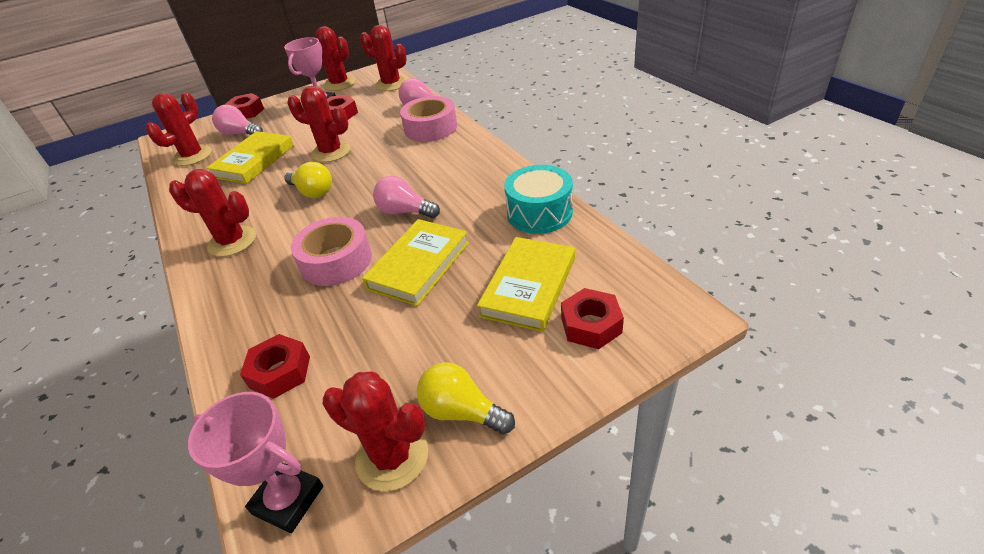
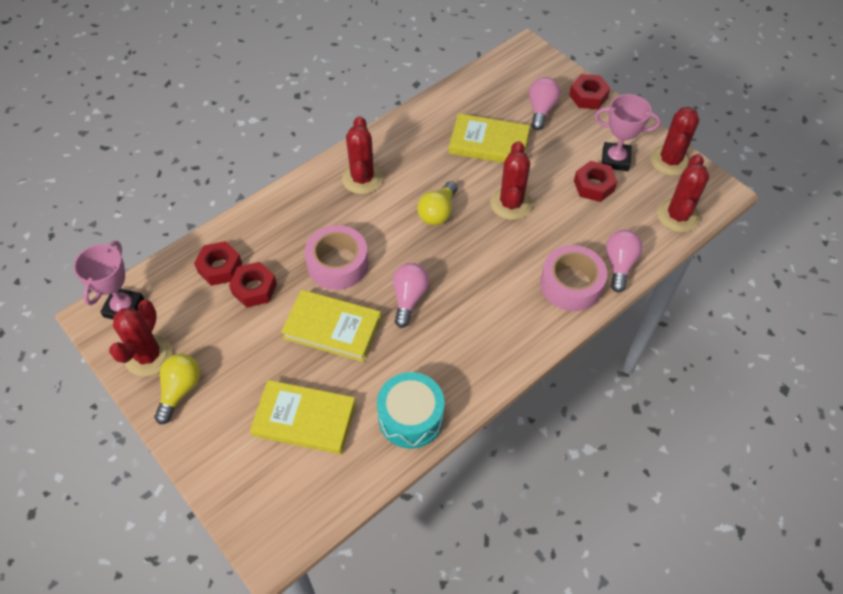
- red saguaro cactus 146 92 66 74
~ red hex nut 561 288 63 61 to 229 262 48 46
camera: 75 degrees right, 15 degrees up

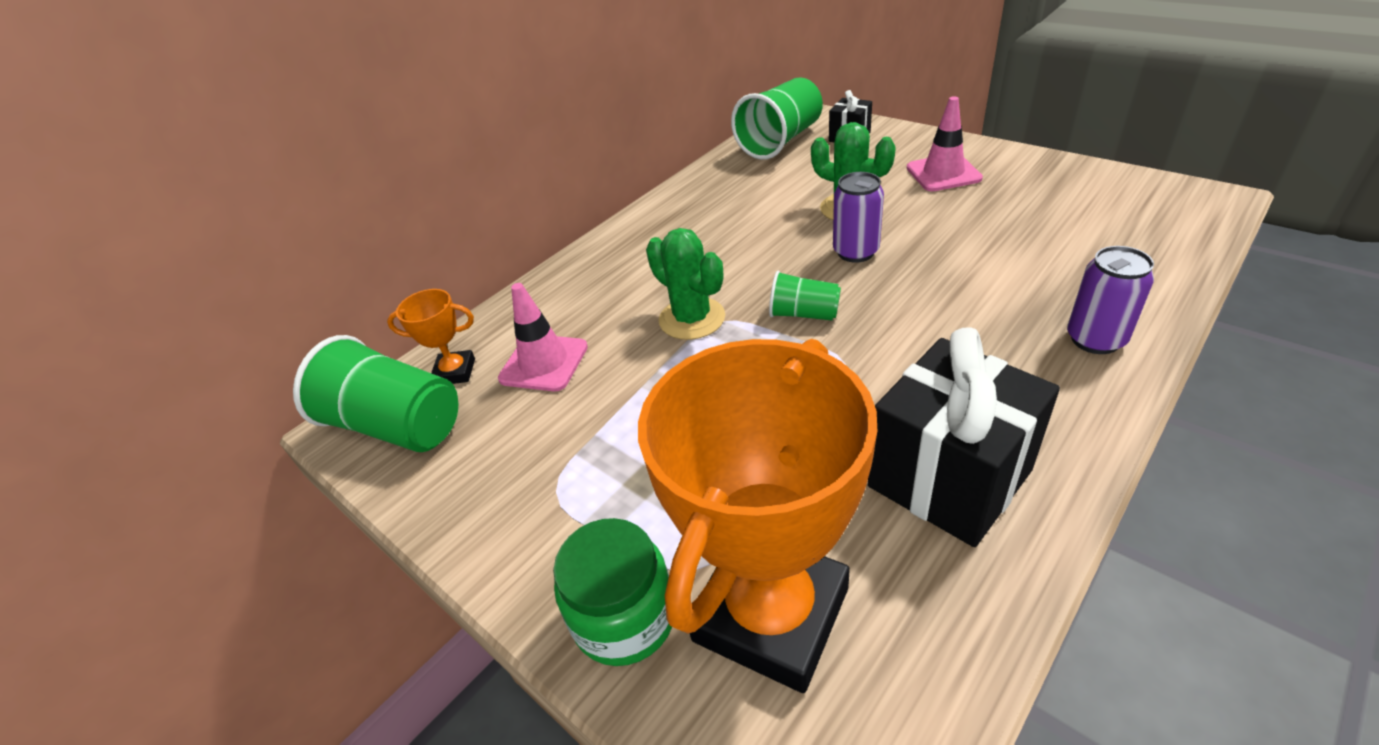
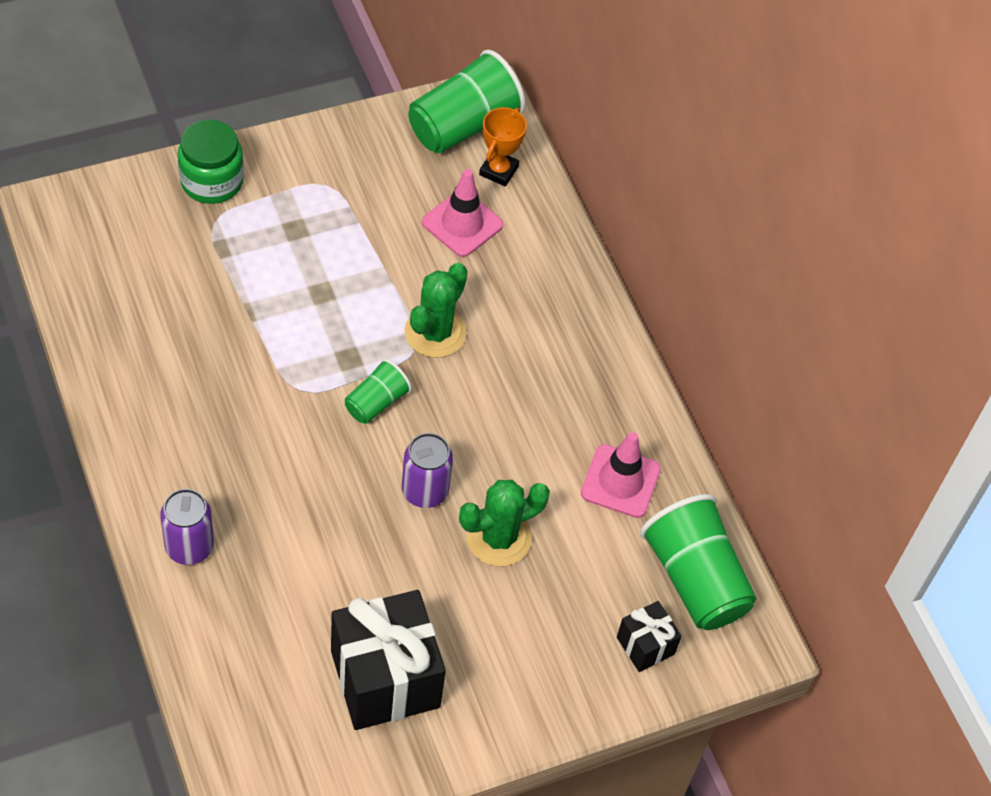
~ pink traffic cone 907 96 76 95 to 581 432 80 86
~ green saguaro cactus 646 228 79 112 = 405 263 63 95 45 degrees counterclockwise
~ jet-black gift 868 327 192 220 to 331 590 115 140
- orange-coloured trophy 638 339 239 354
camera: 105 degrees right, 15 degrees up

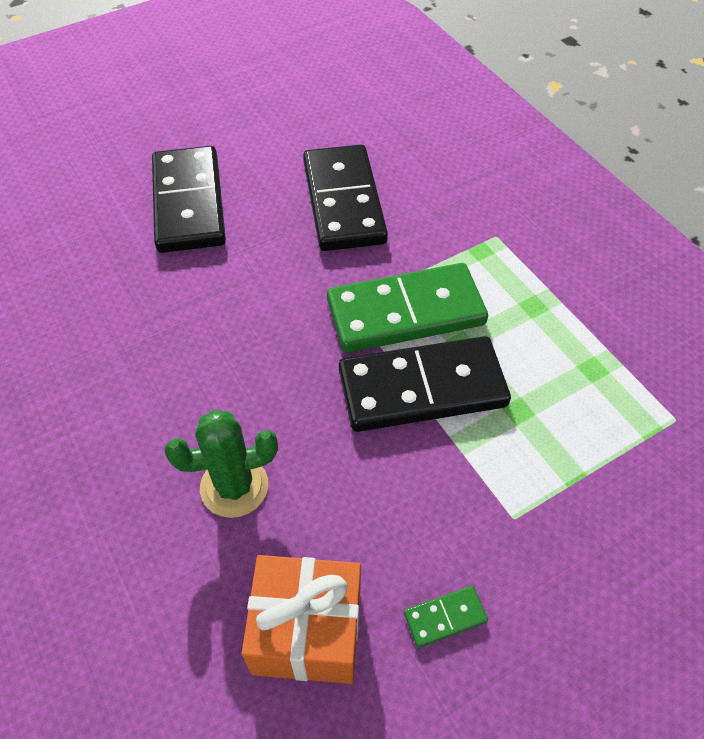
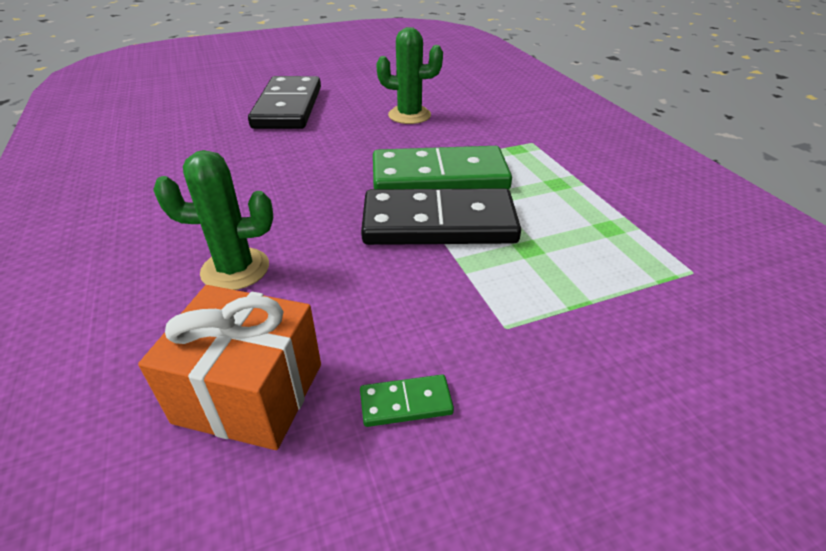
~ jet-black domino piece 303 145 85 106 to green saguaro cactus 376 27 67 97
camera: 10 degrees right, 15 degrees down

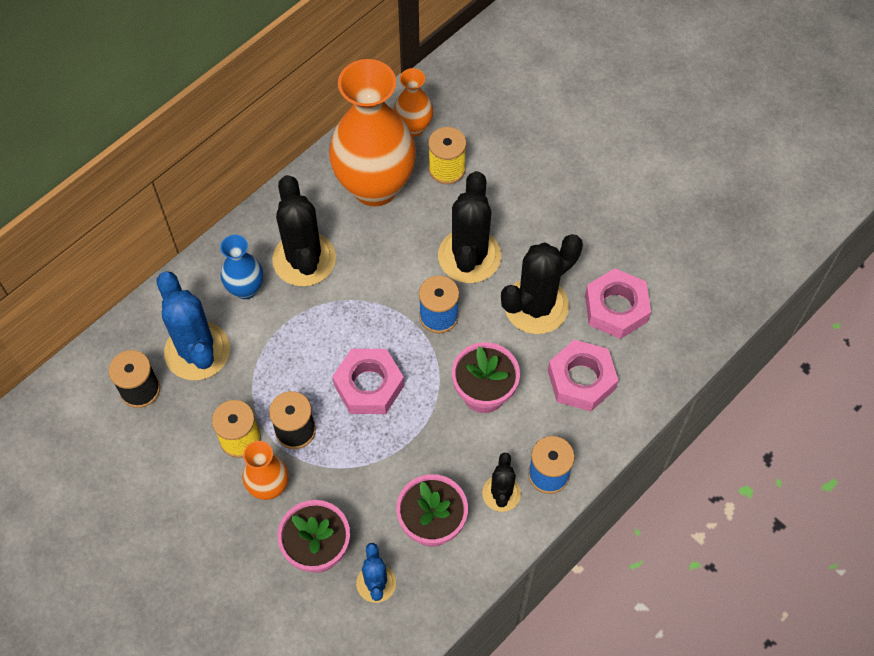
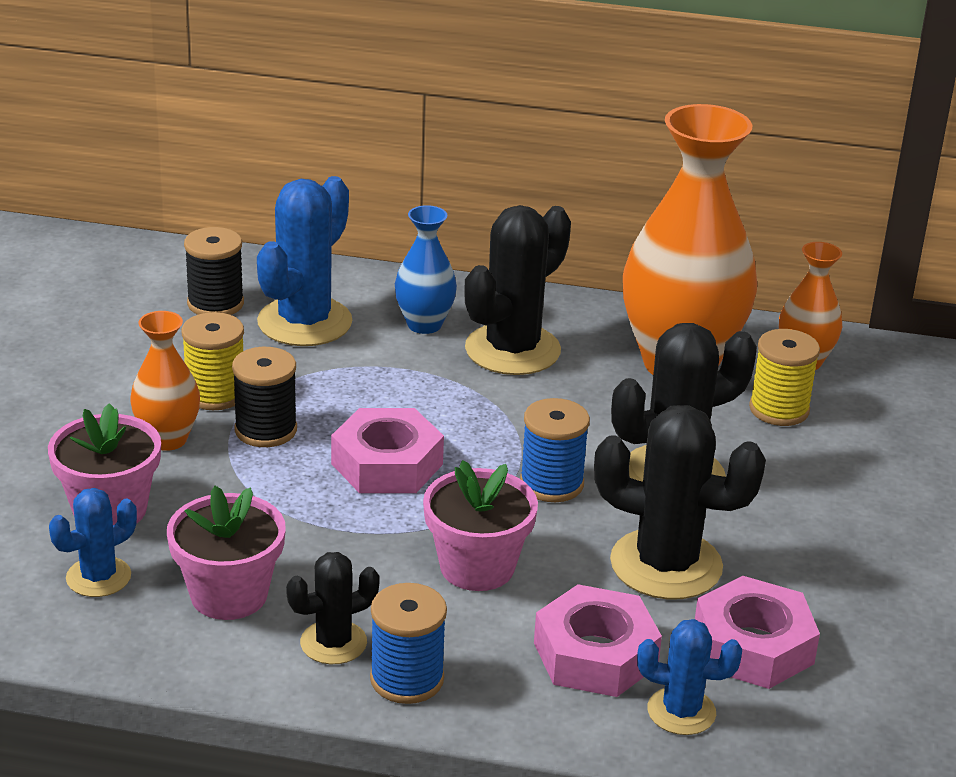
+ cobalt saguaro cactus 637 619 105 116
camera: 55 degrees right, 30 degrees down

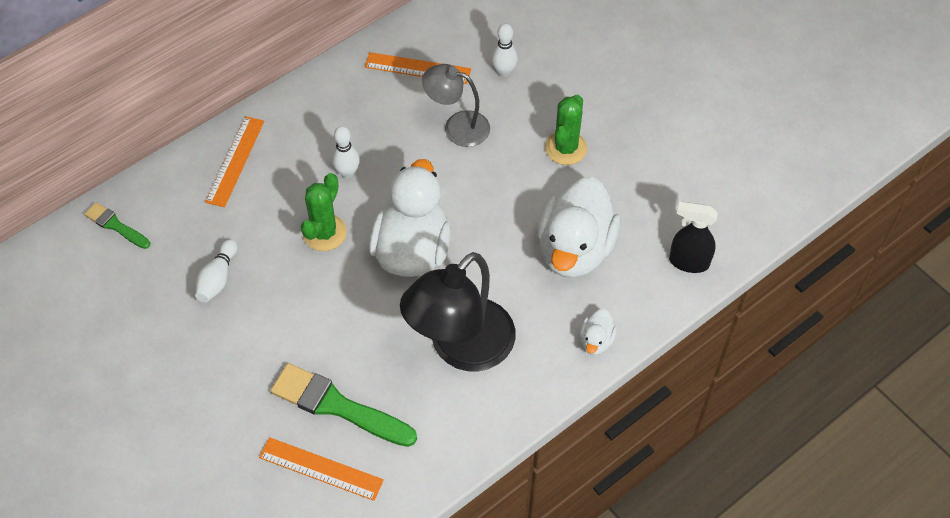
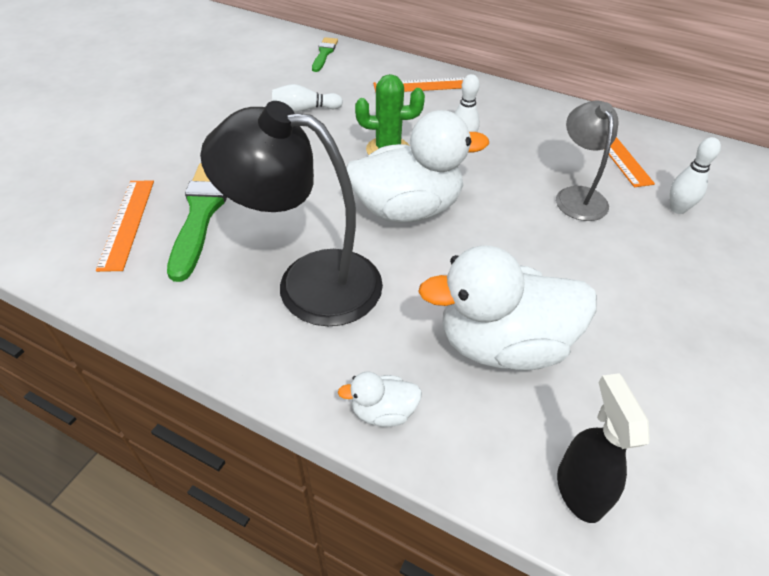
- green saguaro cactus 545 95 42 70
camera: 65 degrees right, 10 degrees down

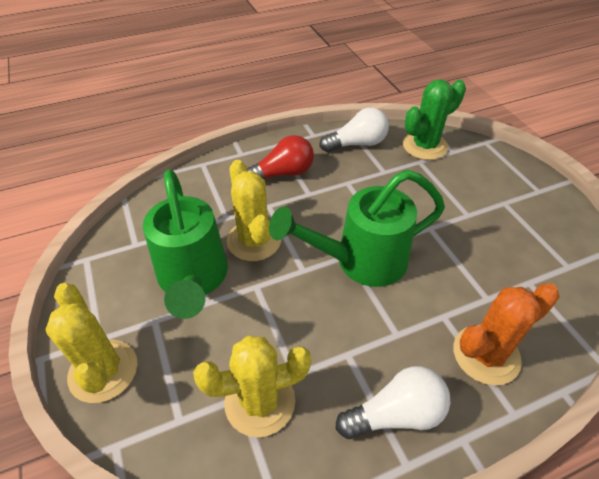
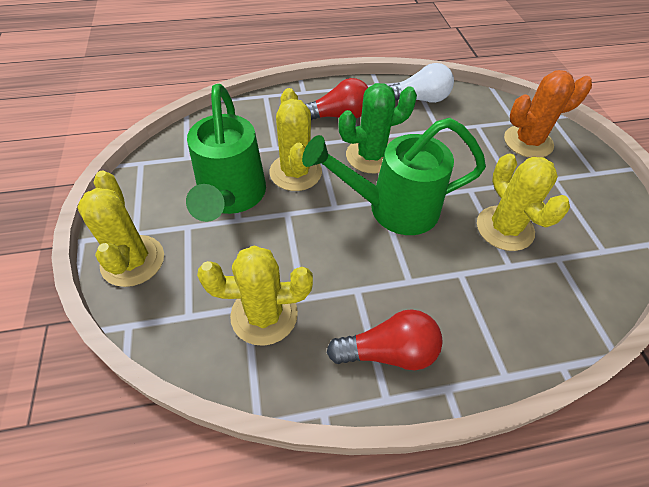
~ green saguaro cactus 403 80 63 80 to 338 83 79 90
~ orange-coloured saguaro cactus 453 283 107 102 to 504 70 88 88
~ pure white lightbulb 336 366 114 73 to red lightbulb 326 309 117 61
+ yellow saguaro cactus 477 153 93 98
camera: 10 degrees right, 5 degrees up

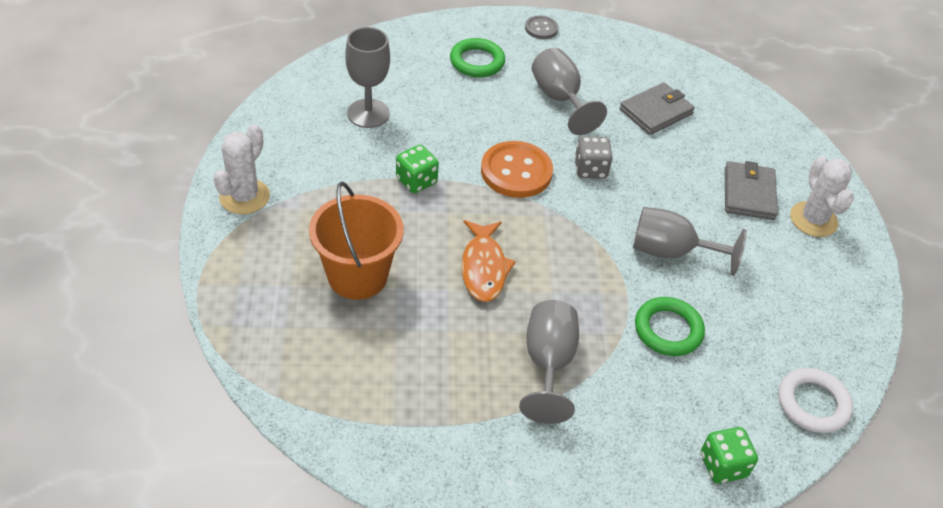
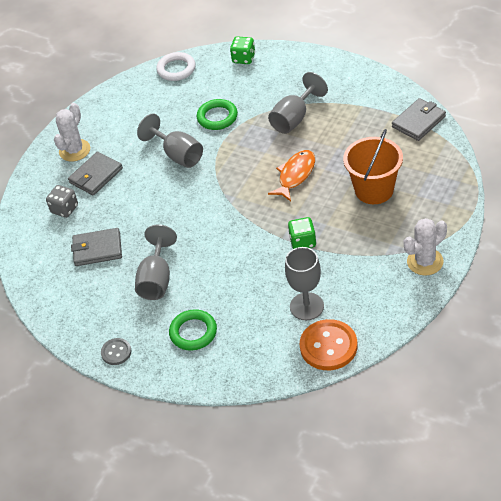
~ ash-grey game die 574 136 39 43 to 46 185 32 33
~ orange-coloured shirt button 481 141 72 57 to 300 319 58 51
+ ash-grey wallet 392 98 54 43
camera: 140 degrees left, 0 degrees up

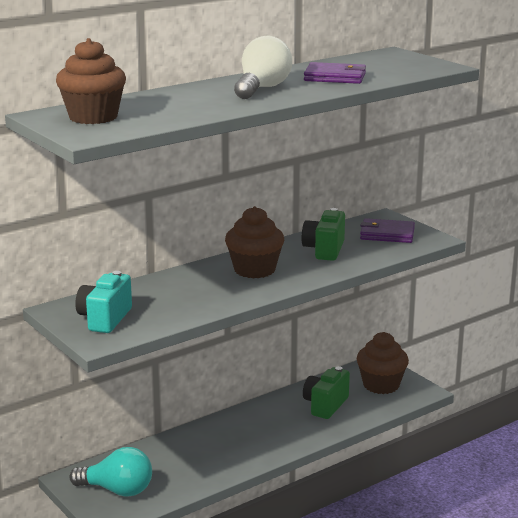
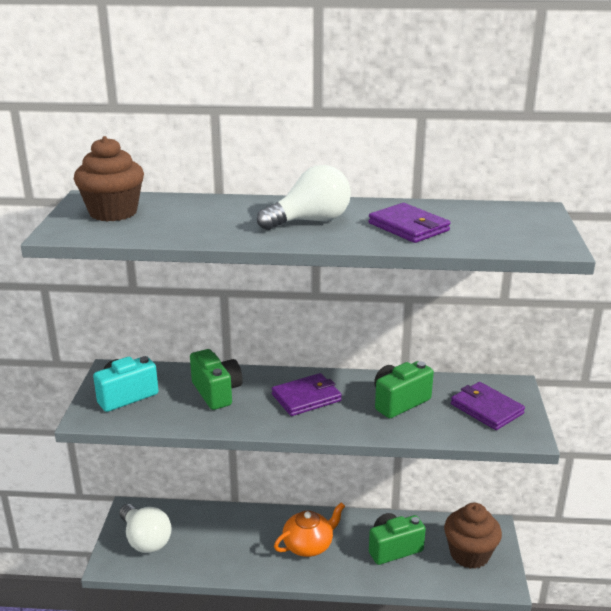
~ russet muffin 225 206 59 73 to purple wallet 272 373 70 43
~ turquoise lightbulb 69 447 83 50 to pure white lightbulb 119 504 53 49
+ green compact camera 190 349 53 61
+ orange-coloured teapot 274 502 71 55
camera: 40 degrees right, 5 degrees up

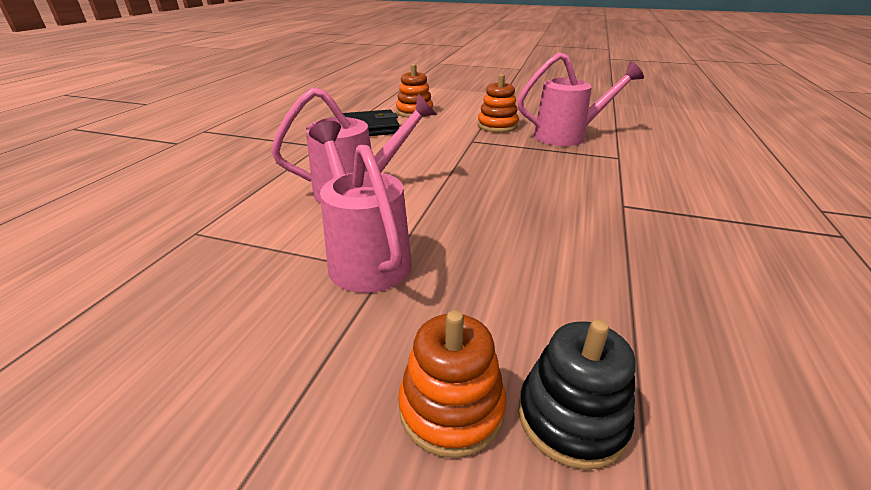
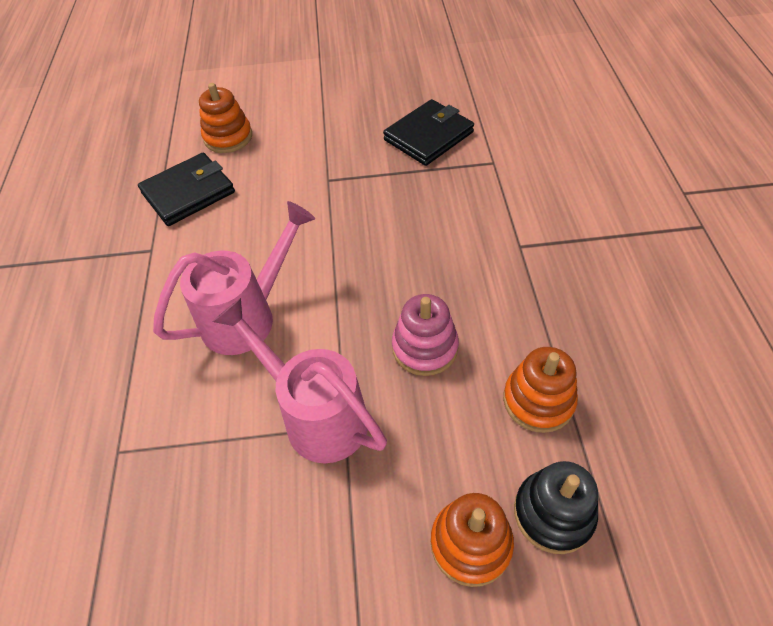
~ pink watering can 517 52 127 94 to jet-black wallet 383 99 91 67
~ orange-coloured stacking rings 478 74 41 59 to 503 347 75 86
+ pink stacking rings 392 294 67 82
camera: 20 degrees left, 20 degrees up

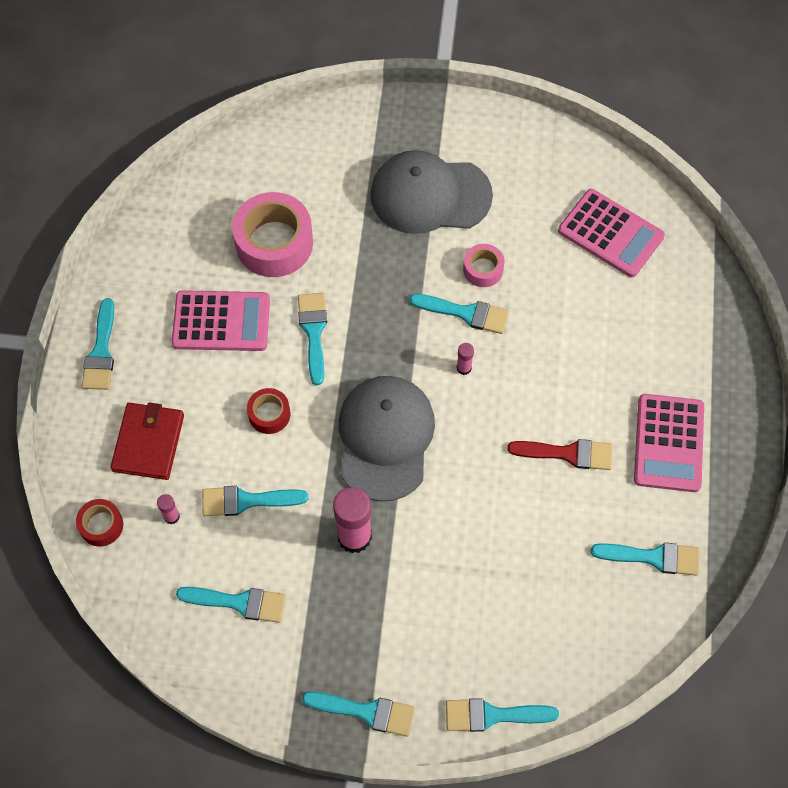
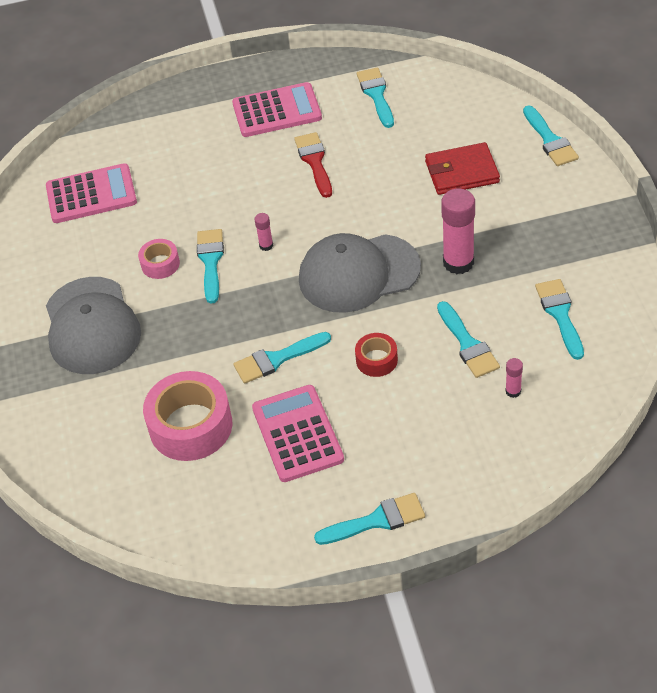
~ pink adding machine 558 189 107 88 = 46 163 91 60 60 degrees clockwise
~ red wallet 110 402 74 78 to 425 142 75 53
- red tape 76 499 47 47
- turquoise paint brush 302 691 113 46
camera: 105 degrees left, 15 degrees down

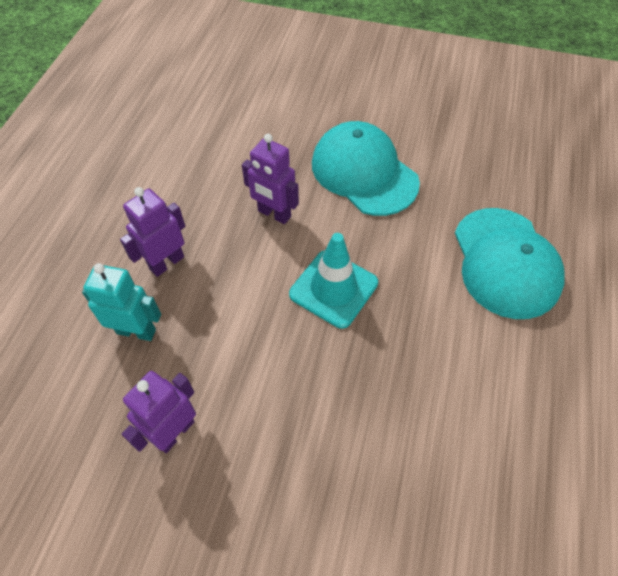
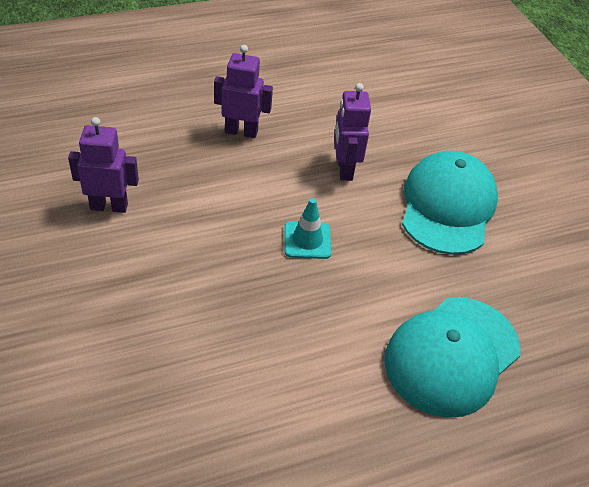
~ turquoise traffic cone 289 233 89 96 = 284 198 47 61 x0.66
- turquoise robot figure 82 263 79 78
camera: 50 degrees right, 10 degrees down

